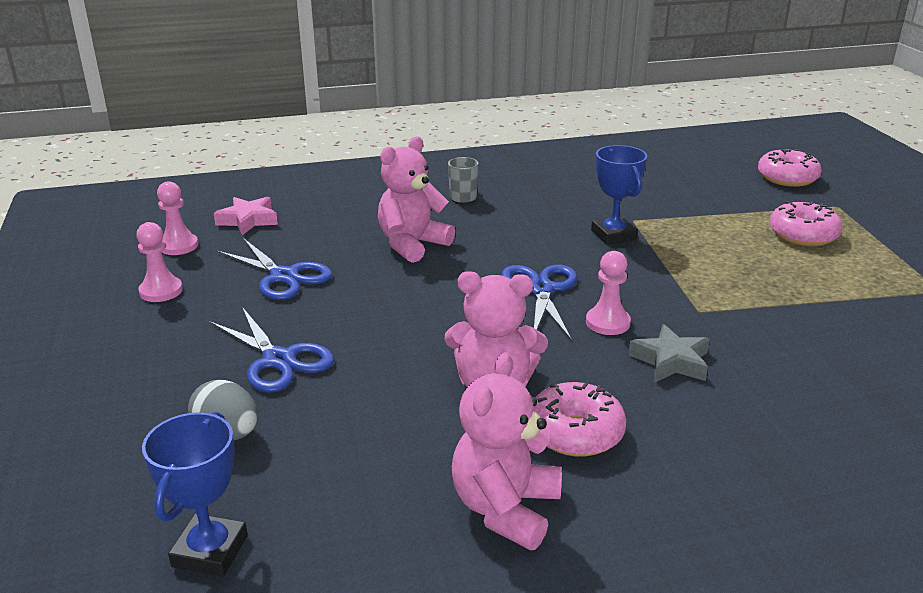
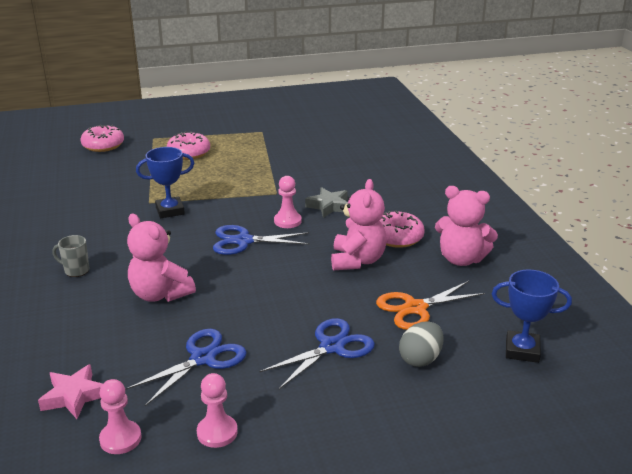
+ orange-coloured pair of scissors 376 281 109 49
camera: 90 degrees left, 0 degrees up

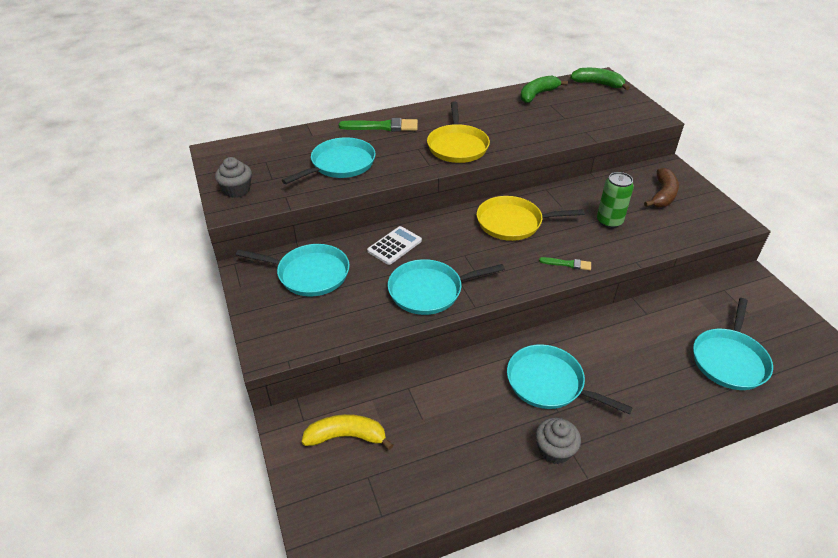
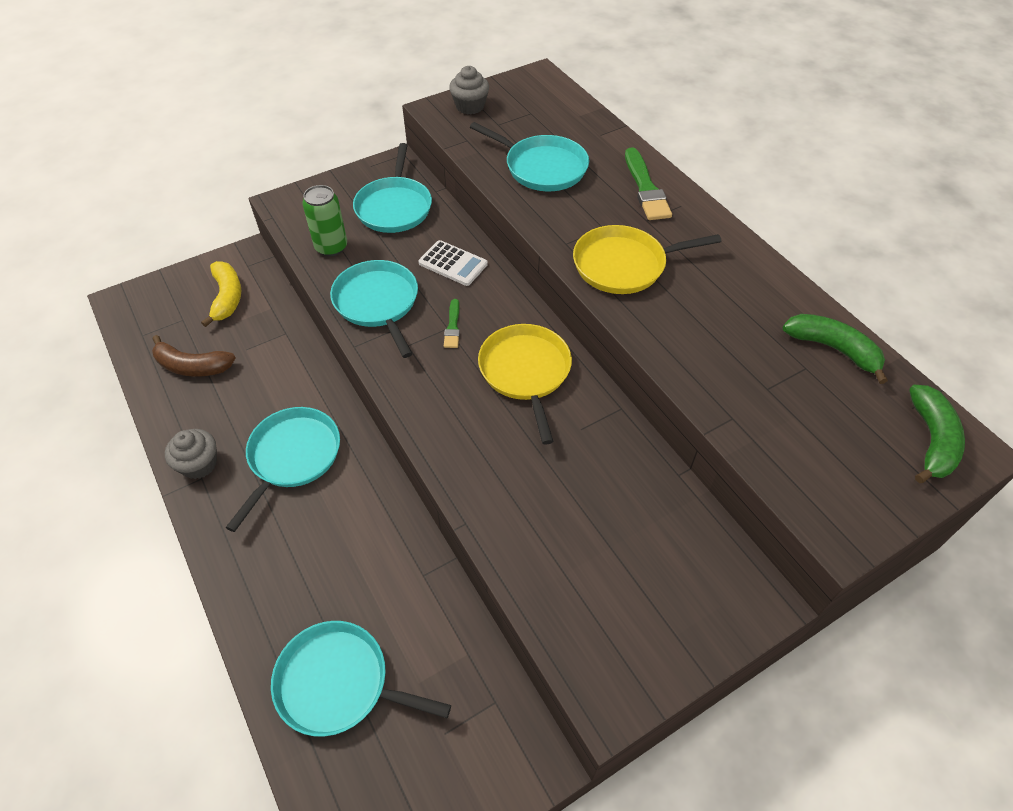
~ russet banana 644 168 35 39 to 152 335 83 42
~ green soda can 597 172 37 56 to 302 185 45 71
~ green paint brush 539 257 52 13 to 444 299 16 49
camera: 80 degrees right, 10 degrees up

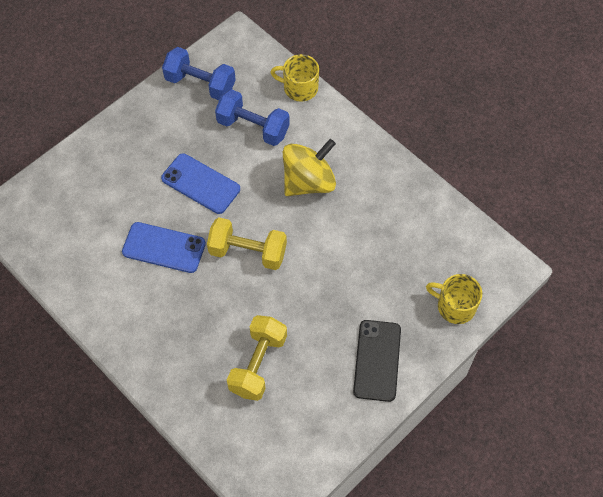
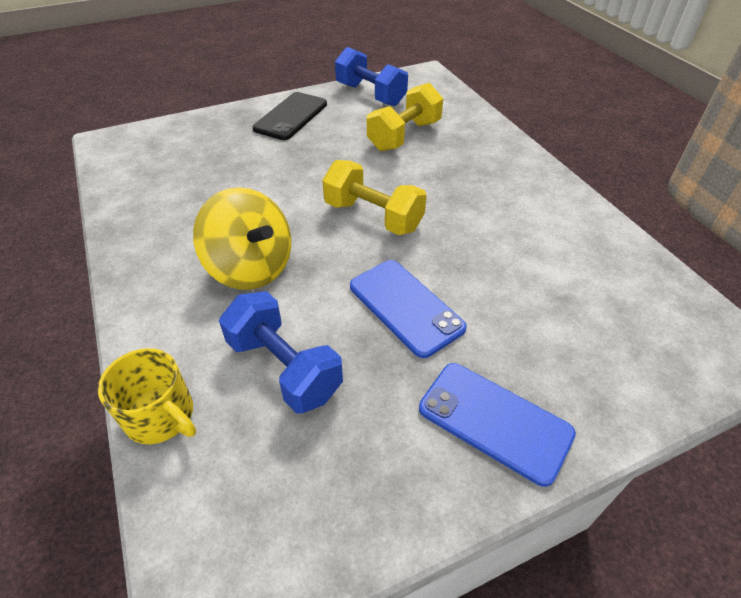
~ cobalt dumbbell 162 47 74 53 to 335 47 73 59
~ yellow whirligig 283 139 53 57 = 193 187 98 103 120 degrees counterclockwise
~ cobalt mobile phone 122 222 84 51 to 419 363 157 124
- yellow coffee mug 426 274 56 50
camera: 160 degrees left, 15 degrees down

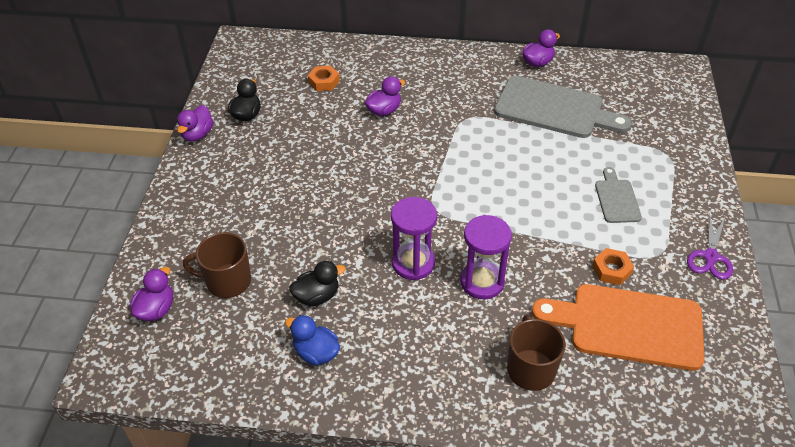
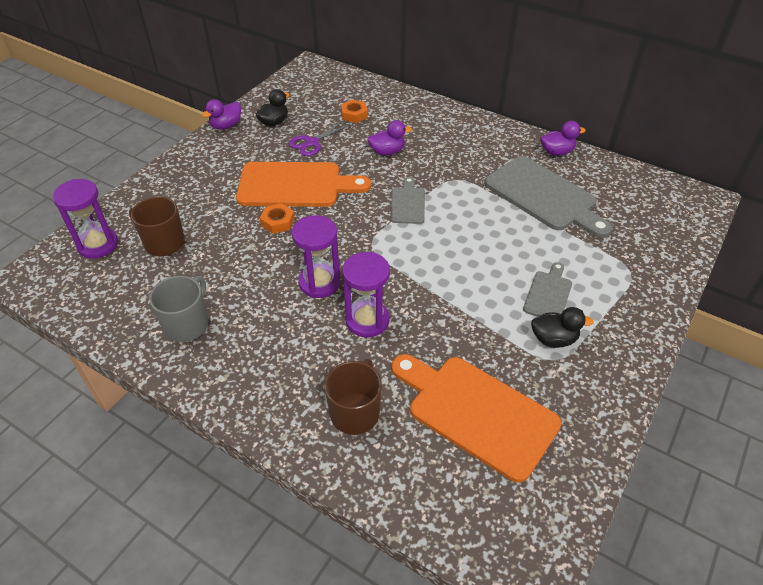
~ purple pair of scissors 687 214 46 66 to 289 121 61 35
~ orange-coloured hex nut 592 248 42 37 to 260 203 35 31
~ jet-black toy duck 289 261 57 45 to 531 307 63 41
~ purple toy duck 130 267 43 54 to purple sand timer 52 179 66 80
~ cobalt toy duck 285 315 55 51 to ash-grey coffee mug 149 276 60 66
+ orange-coloured cutting board 236 162 135 45
+ ash-grey cutting board 390 177 35 47
camera: 25 degrees right, 0 degrees up

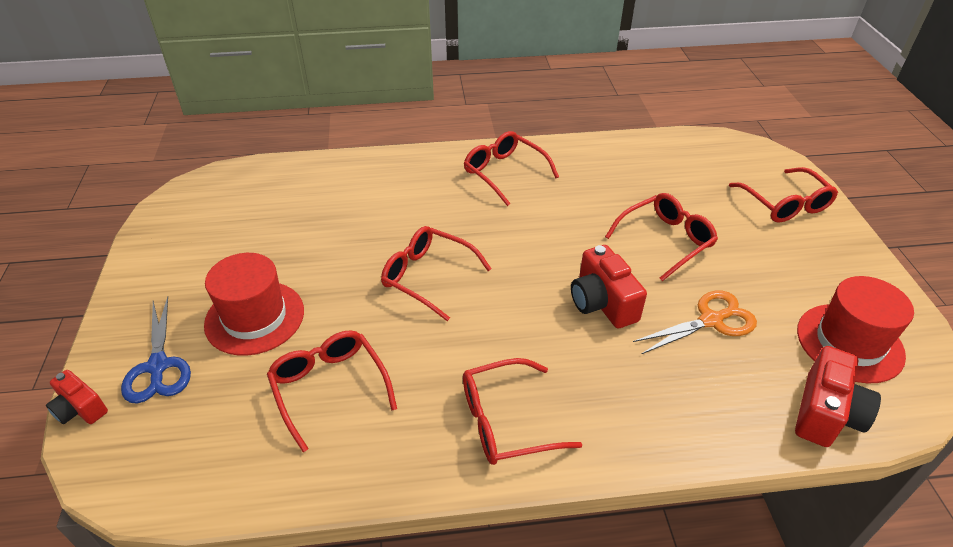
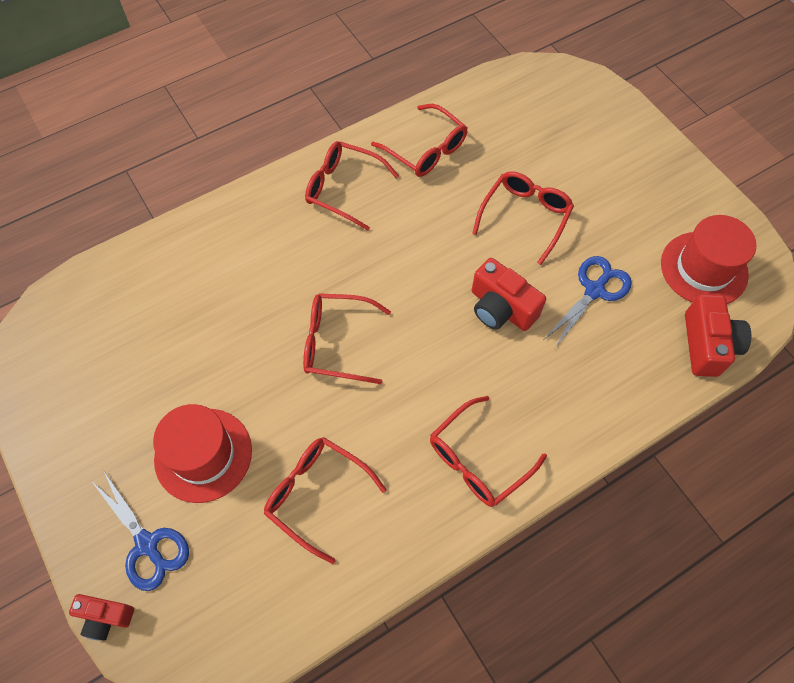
~ red eyeglasses 729 167 109 56 to 371 104 97 73
~ orange-coloured pair of scissors 633 291 124 63 to cobalt pair of scissors 545 256 87 92
camera: 25 degrees left, 20 degrees up

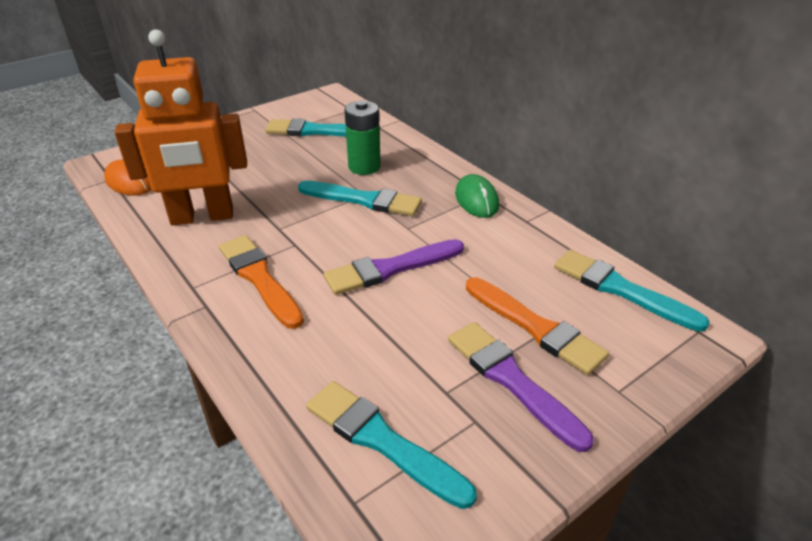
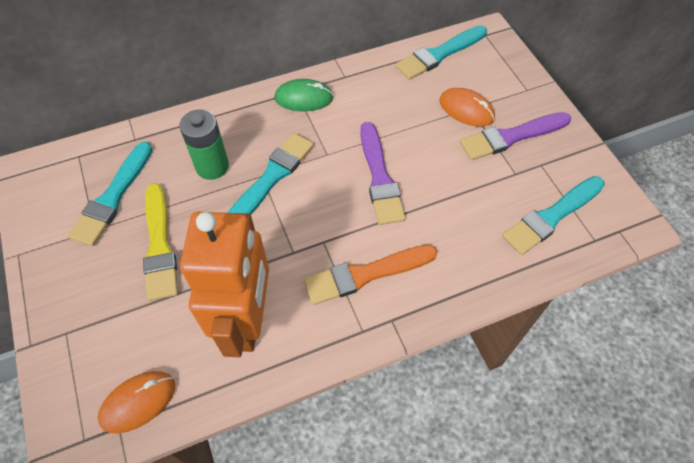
~ orange-coloured paint brush 466 277 143 98 to orange-coloured PC mouse 439 88 56 39
+ yellow paint brush 143 183 35 118
camera: 75 degrees left, 20 degrees up

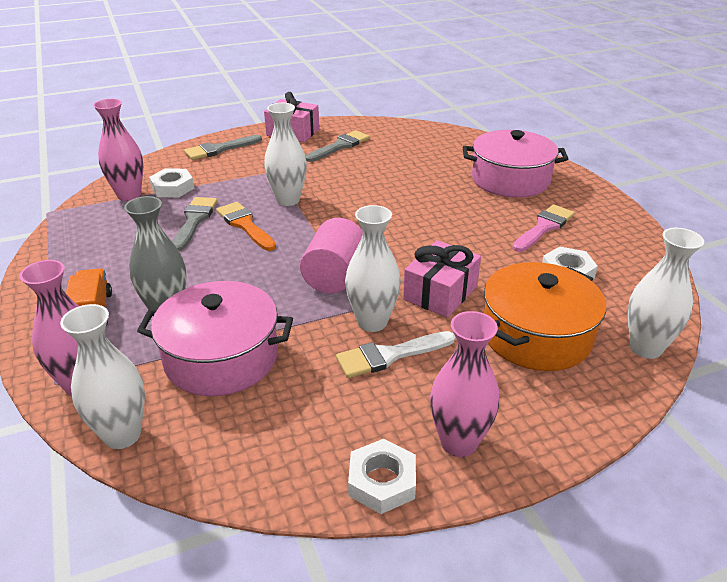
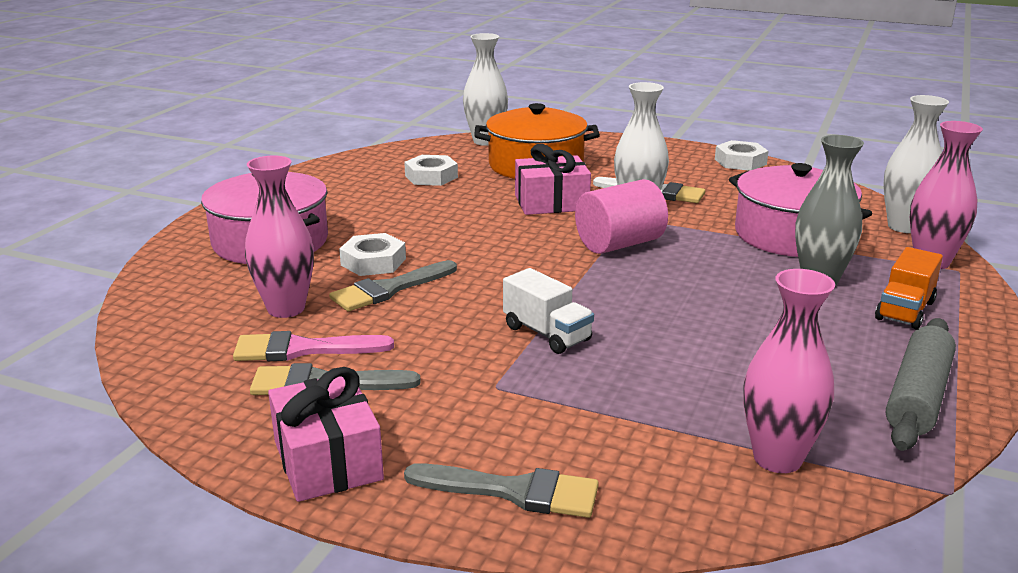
~ pure white vase 264 103 43 103 to pure white toy truck 503 268 91 86
~ pure white hex nut 149 168 45 29 to 339 233 67 43
~ ash-grey paint brush 172 197 45 54 to 329 260 128 51
- orange-coloured paint brush 216 202 60 49
~ pink paint brush 512 204 63 48 to 233 331 161 30
~ pink vase 430 311 70 146 to 245 156 69 162
+ ash-grey rolling pin 886 318 70 133
camera: 135 degrees left, 10 degrees down

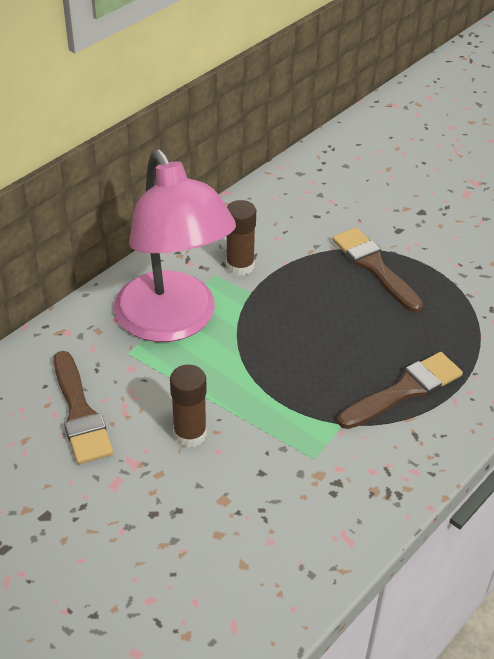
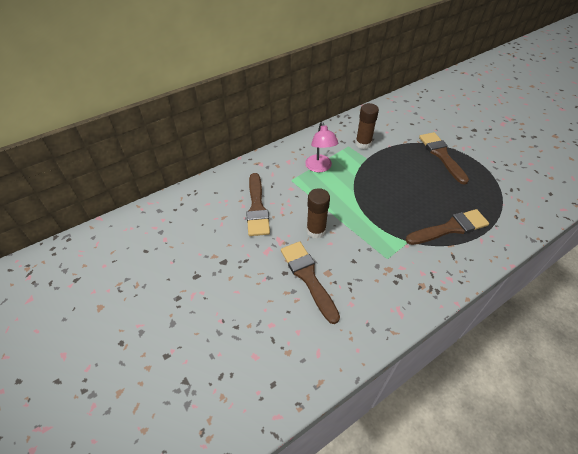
~ pink lamp 114 149 122 193 = 305 122 33 50 x0.46
+ russet paint brush 281 241 59 83
camera: 15 degrees right, 5 degrees up

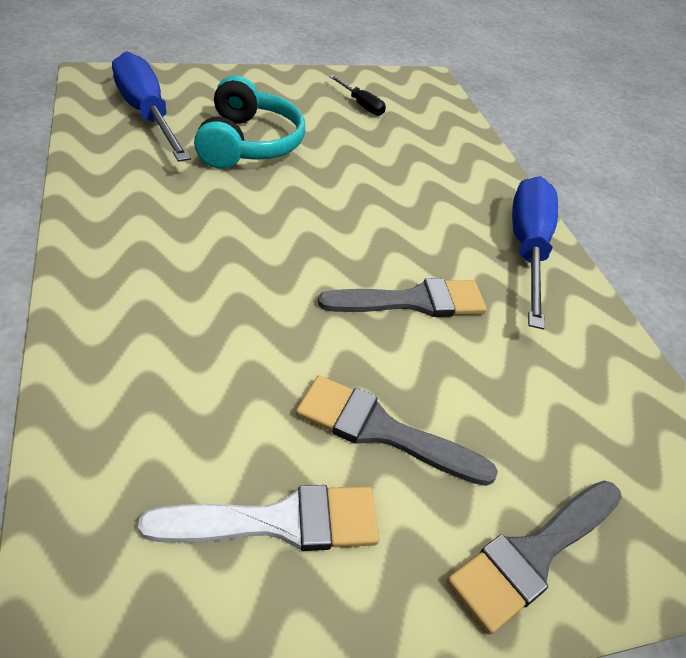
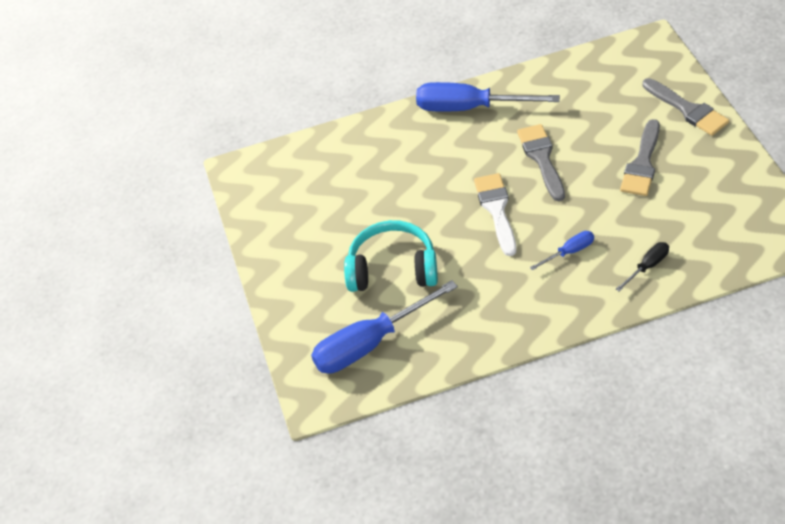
~ jet-black hand screwdriver 329 75 57 41 to 616 242 53 50
~ pure white paint brush 138 485 241 66 to 474 173 42 83
+ cobalt hand screwdriver 530 231 64 39
camera: 80 degrees left, 5 degrees up

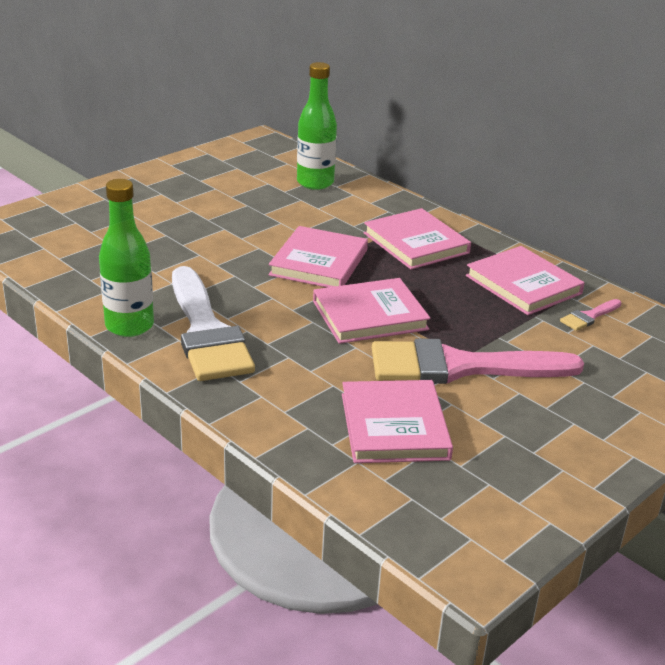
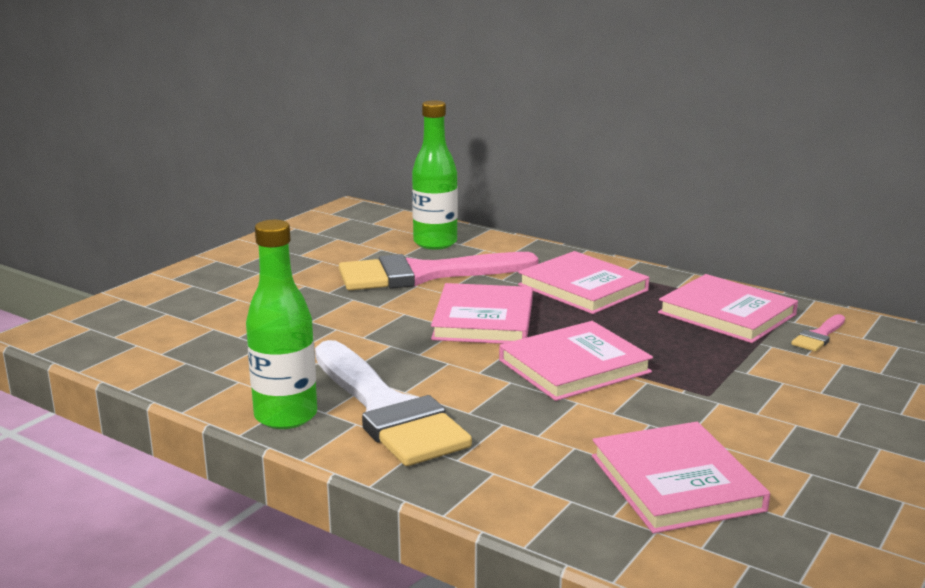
~ pink paint brush 372 339 212 45 to 339 252 200 38
camera: 10 degrees left, 10 degrees down

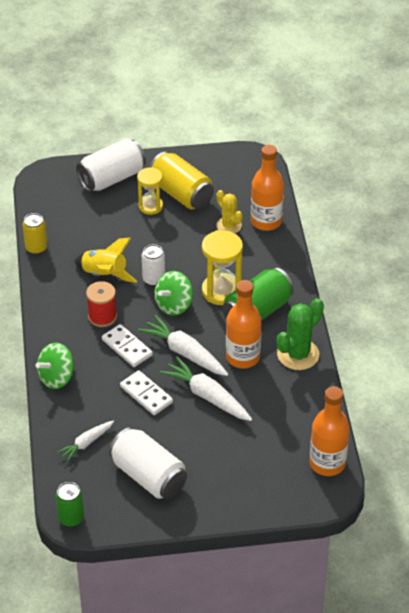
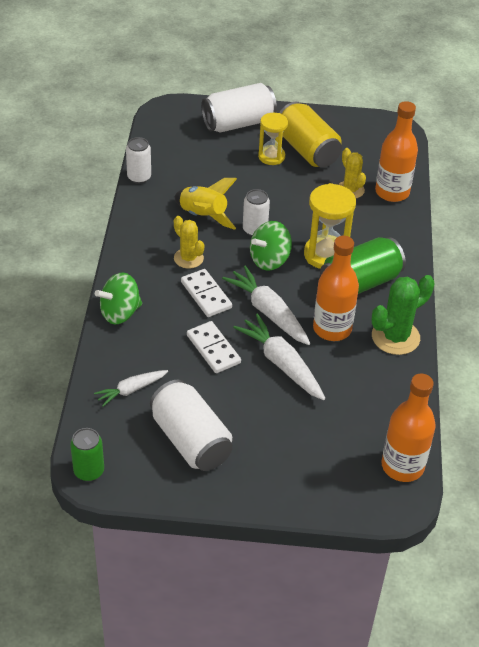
~ yellow soda can 23 213 24 41 to pure white soda can 126 137 25 47
~ red spool 86 281 31 46 to yellow saguaro cactus 174 216 30 53
camera: 10 degrees right, 0 degrees up

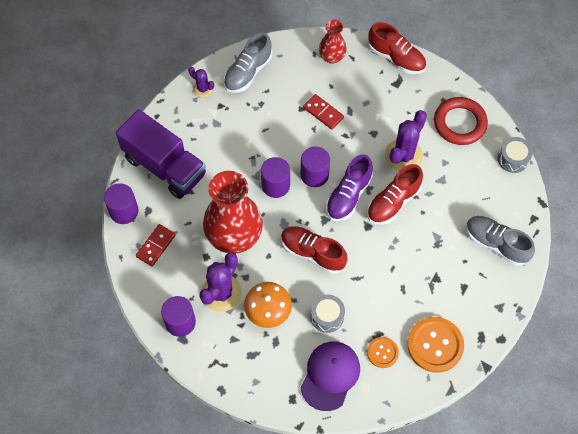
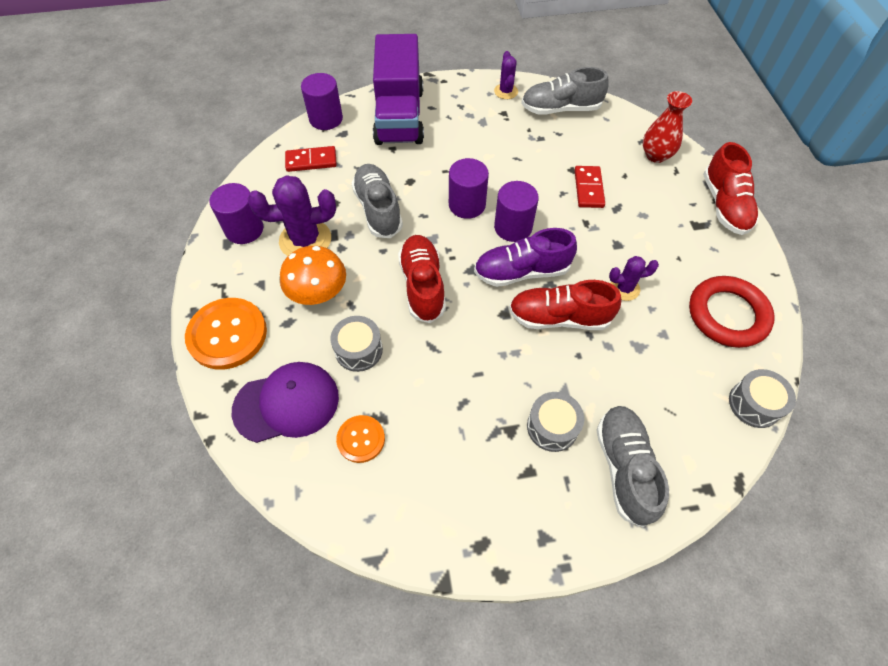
~ purple saguaro cactus 385 110 42 61 = 609 256 50 45 x0.55
~ red vase 203 171 60 83 to ash-grey lace-up shoe 351 164 52 74
~ orange-coloured shirt button 407 317 57 56 to 185 298 82 72
+ ash-grey toy drum 527 392 57 60
camera: 50 degrees right, 5 degrees down

